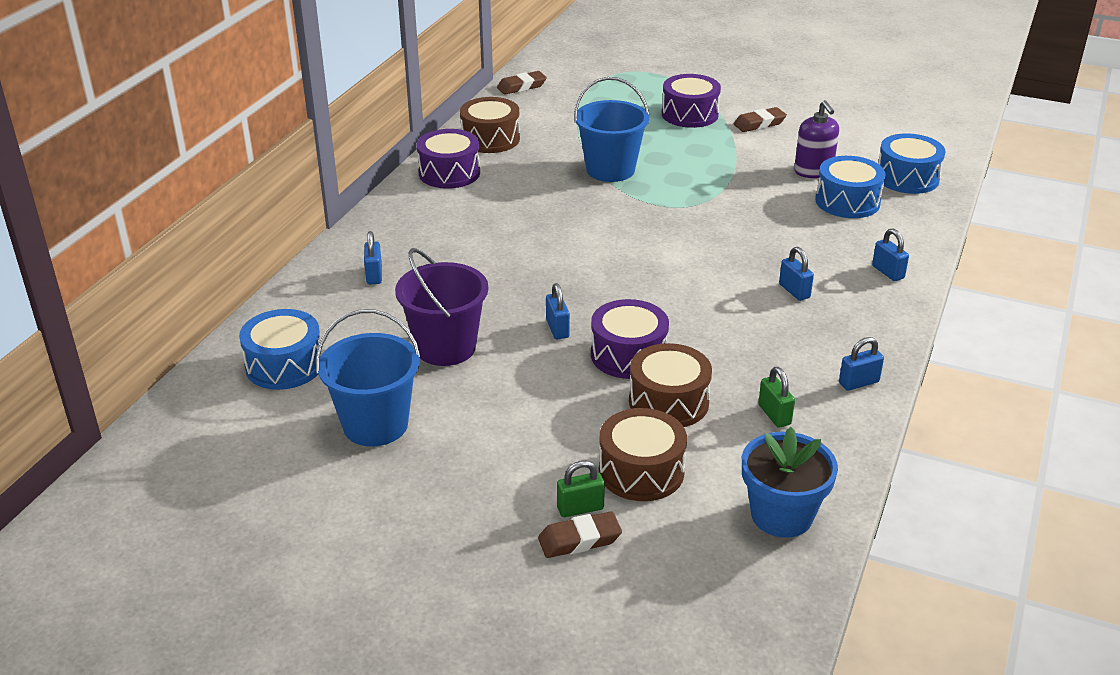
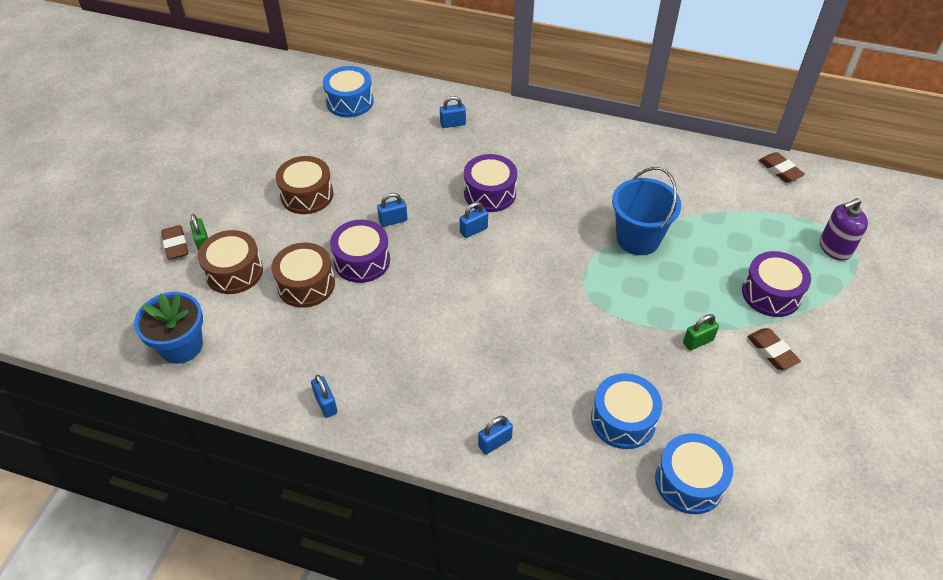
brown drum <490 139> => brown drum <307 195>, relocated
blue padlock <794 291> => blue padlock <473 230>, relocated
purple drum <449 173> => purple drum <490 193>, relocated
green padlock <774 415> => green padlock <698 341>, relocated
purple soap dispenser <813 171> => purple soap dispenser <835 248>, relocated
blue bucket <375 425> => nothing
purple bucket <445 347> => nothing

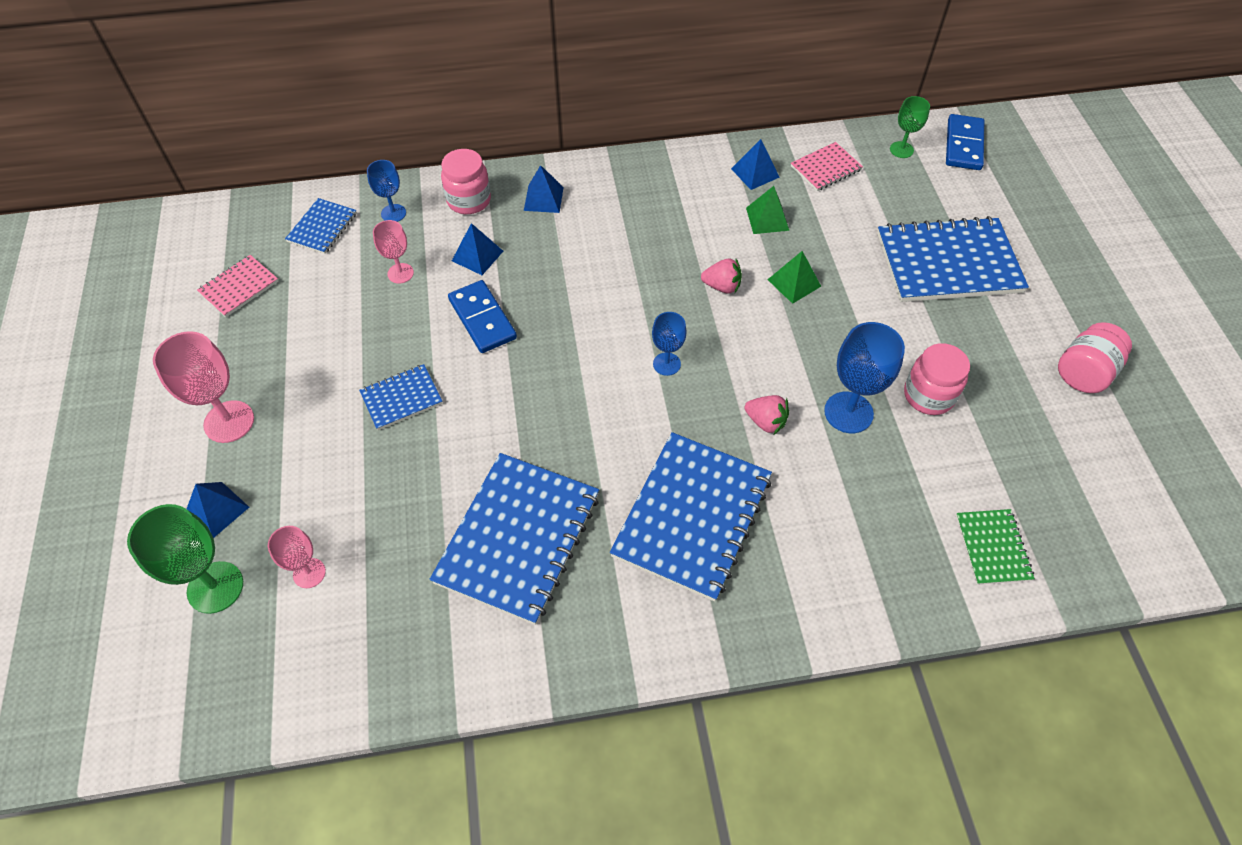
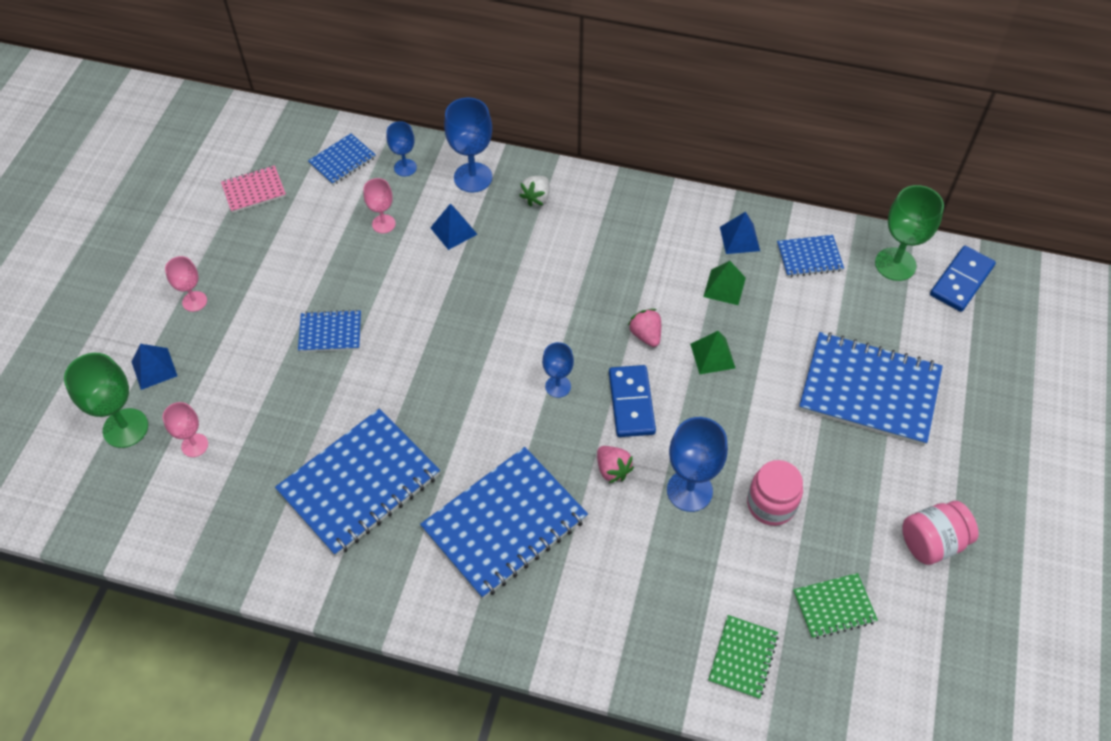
pink goblet <229 421> => pink goblet <194 301>, x0.59
pink jar <469 200> => blue goblet <473 177>
blue pyramid <543 199> => white strawberry <536 198>
blue domino <482 319> => blue domino <631 403>, relocated
pink strawberry <722 286> => pink strawberry <646 335>, 150 degrees counterclockwise
pink notebook <825 168> => blue notebook <809 257>
nothing => green notebook <834 607>
green goblet <901 150> => green goblet <895 264>, x1.69

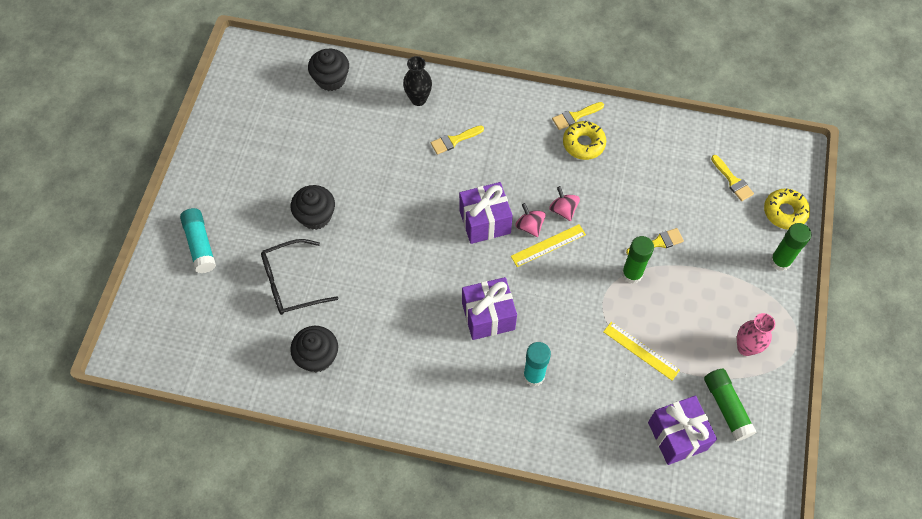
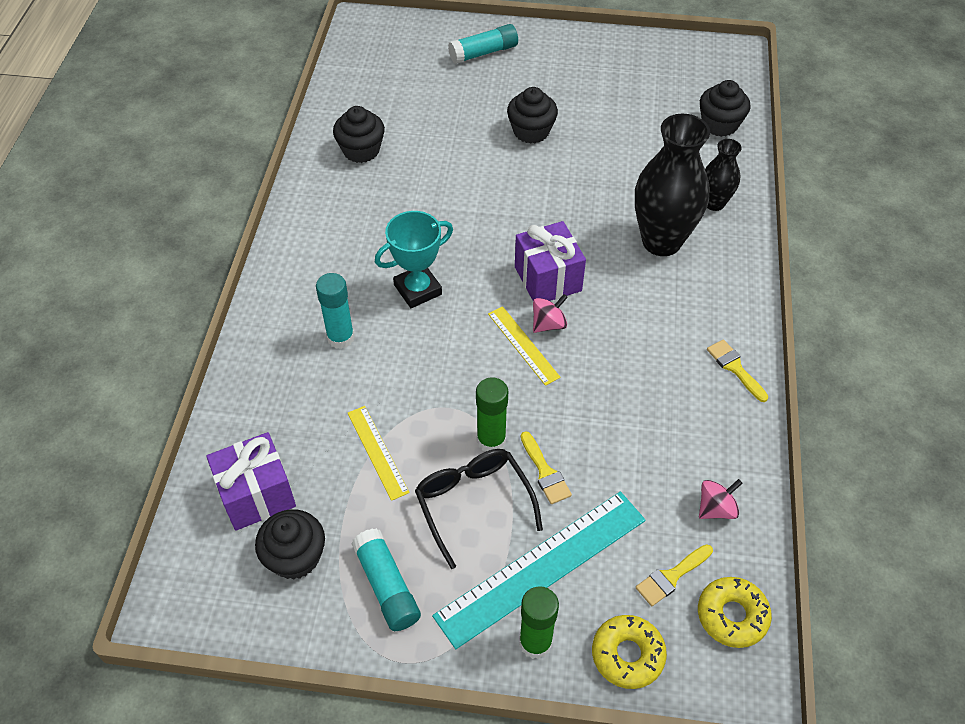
green glue stick <726 407> => black cupcake <295 557>
yellow ruler <641 351> => yellow ruler <377 452>, 60 degrees counterclockwise
pink vase <746 347> => turquoise glue stick <387 586>
purple gift <488 316> => turquoise trophy <417 289>
black glasses <292 283> => black glasses <473 504>, relocated
nothing => turquoise ruler <542 567>
yellow brush <454 140> => black vase <661 241>
yellow donut <583 144> => yellow donut <732 616>, relocated
pink spinning top <563 210> => pink spinning top <716 508>, relocated

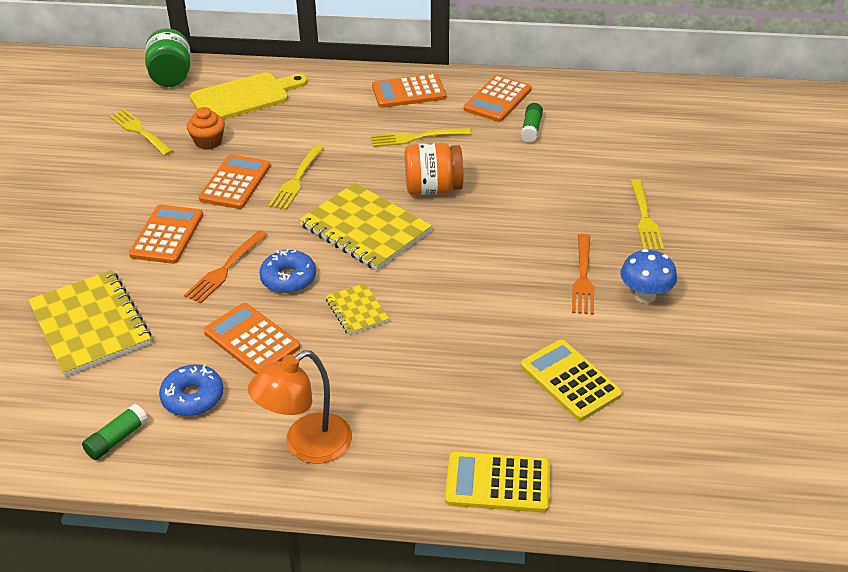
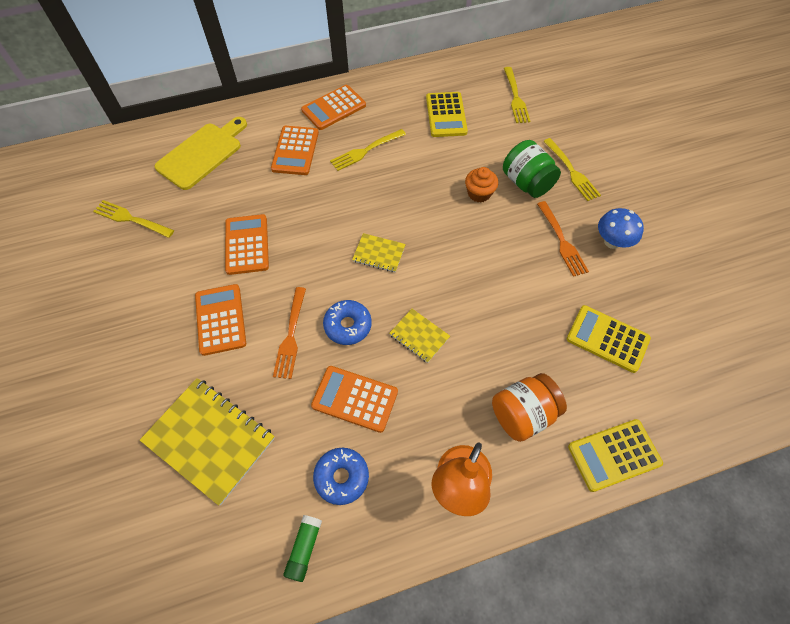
orange calculator <497 99> => orange calculator <295 151>, relocated
yellow notebook <365 229> => yellow notebook <379 253>, x0.50
green glue stick <531 129> => yellow calculator <446 115>
orange cupcake <208 142> => orange cupcake <479 193>, relocated
orange jar <433 189> => orange jar <522 414>, relocated
green jar <171 77> => green jar <526 183>, relocated
yellow fork <296 179> => yellow fork <515 97>, relocated

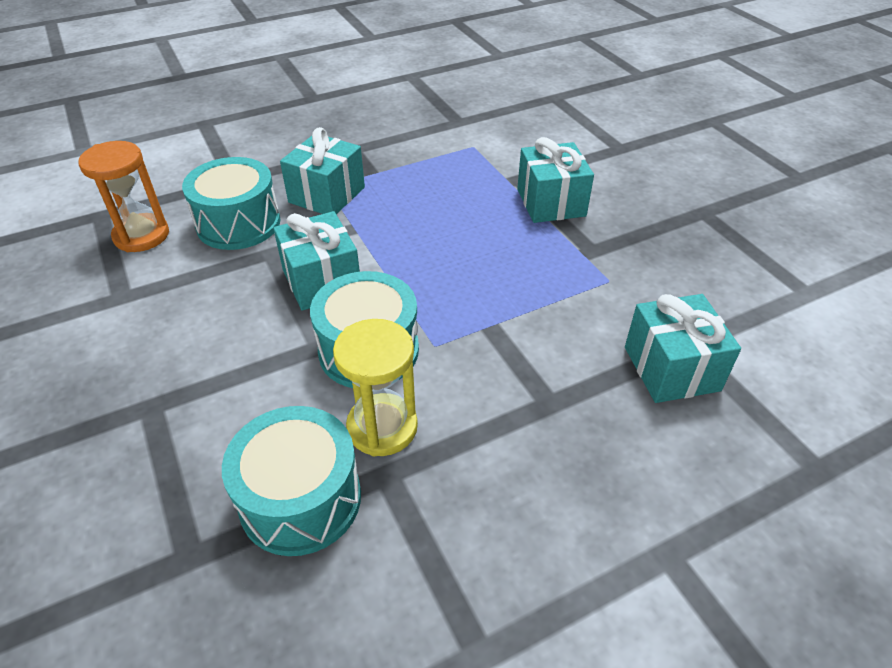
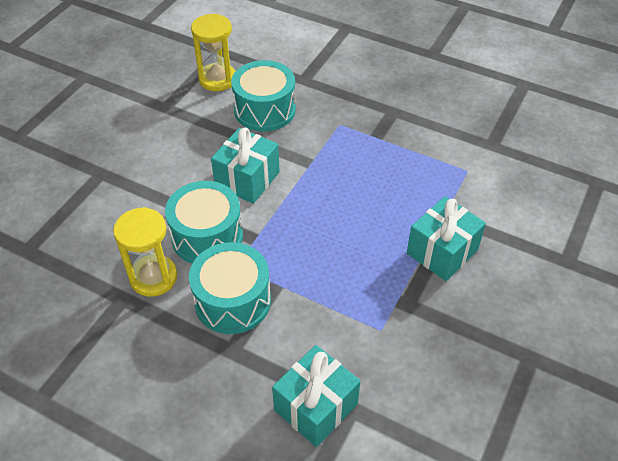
turquoise drum <300 499> => turquoise drum <232 301>, relocated
orange hourglass <141 235> => yellow hourglass <217 79>
turquoise gift <327 195> => nothing

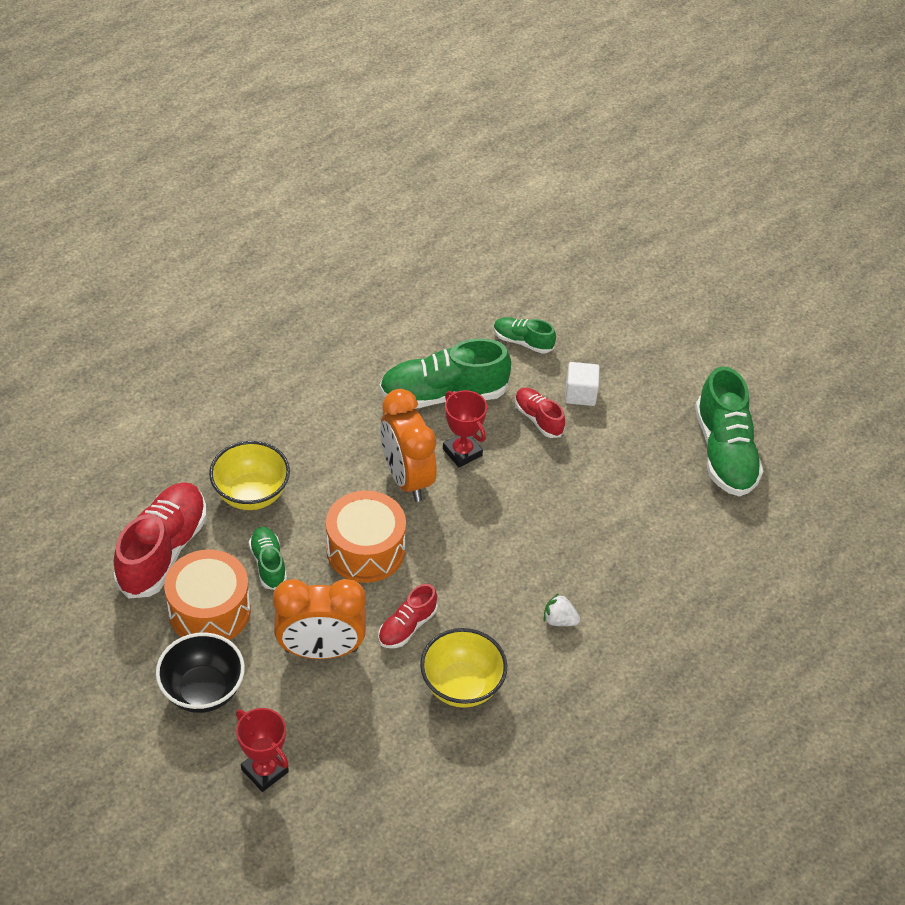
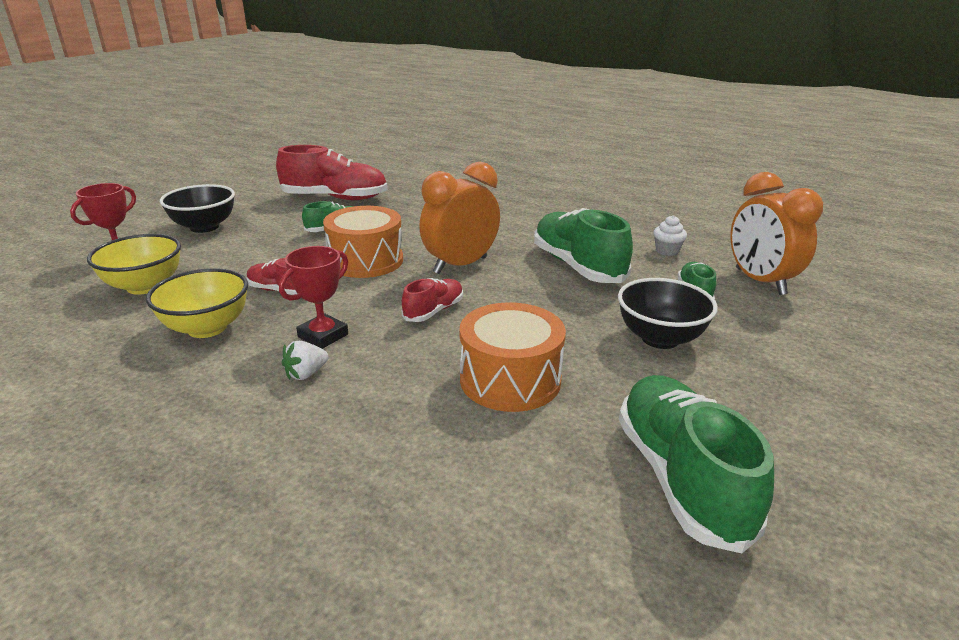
yellow bowl <251 494> => yellow bowl <145 286>, relocated
red trophy <462 452> => red trophy <323 336>, relocated
white strawberry <559 620> => white strawberry <306 374>, 135 degrees counterclockwise
red shoe <538 419> => red shoe <434 311>, relocated
orange drum <209 610> => orange drum <510 379>, relocated
white cube <580 394> => black bowl <660 338>
green shoe <724 452> => green shoe <680 477>, 105 degrees clockwise
nothing => white cupcake <667 251>
orange clock <321 650> => orange clock <759 281>, relocated

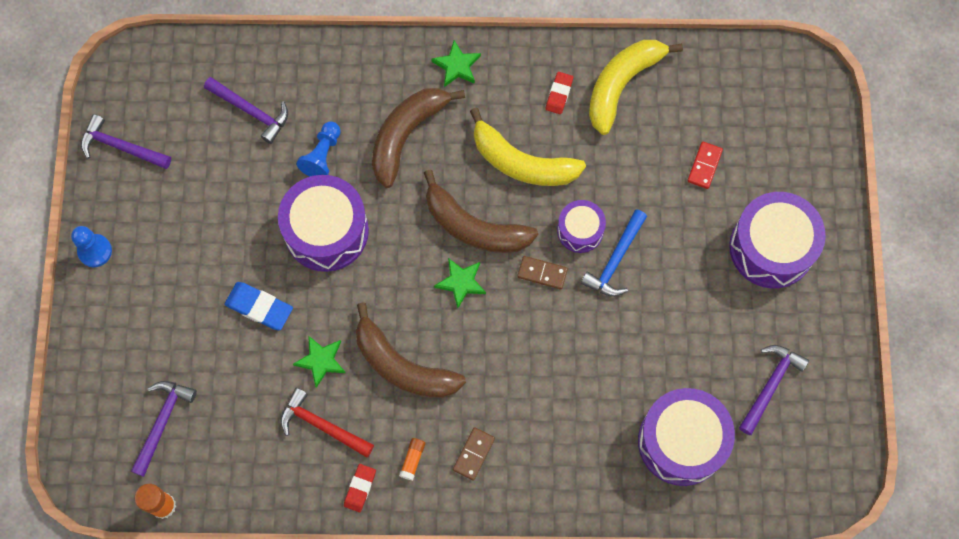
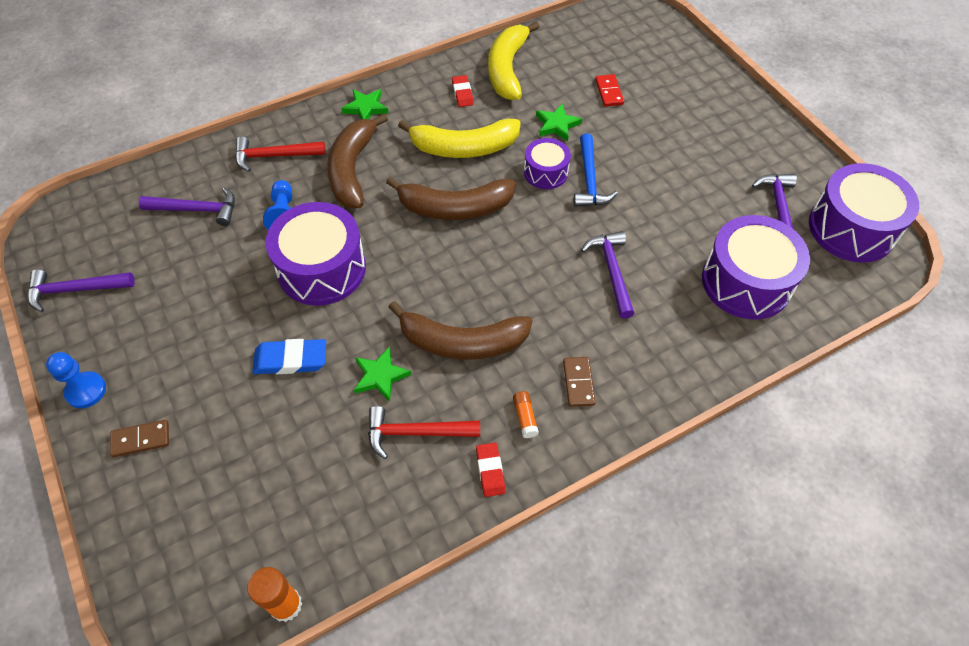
brown domino <542 273> => brown domino <141 439>, relocated
nothing => red hammer <274 156>
green star <461 282> => green star <557 125>, relocated
purple hammer <162 422> => purple hammer <611 271>, relocated
purple drum <771 248> => purple drum <851 228>, relocated

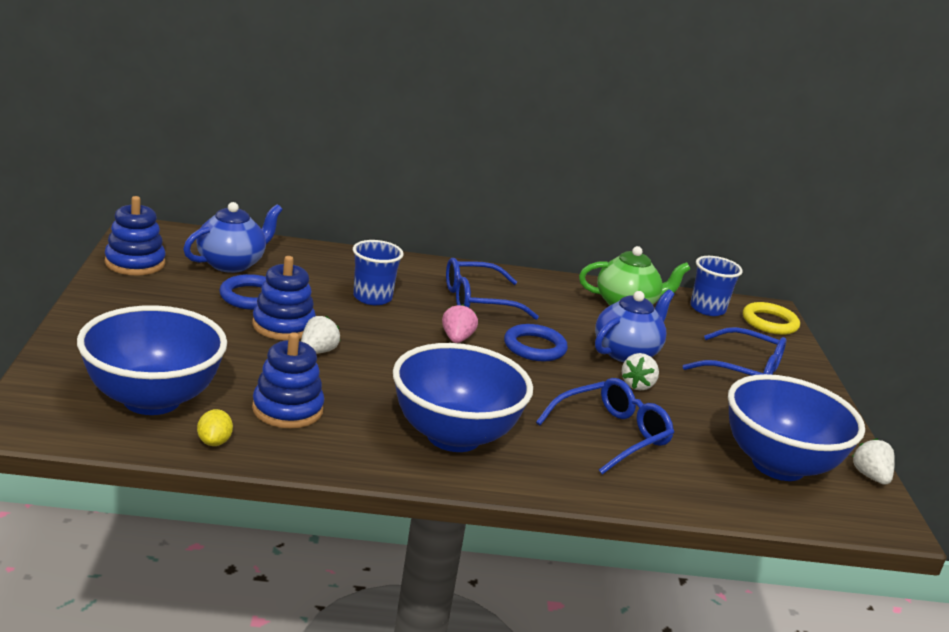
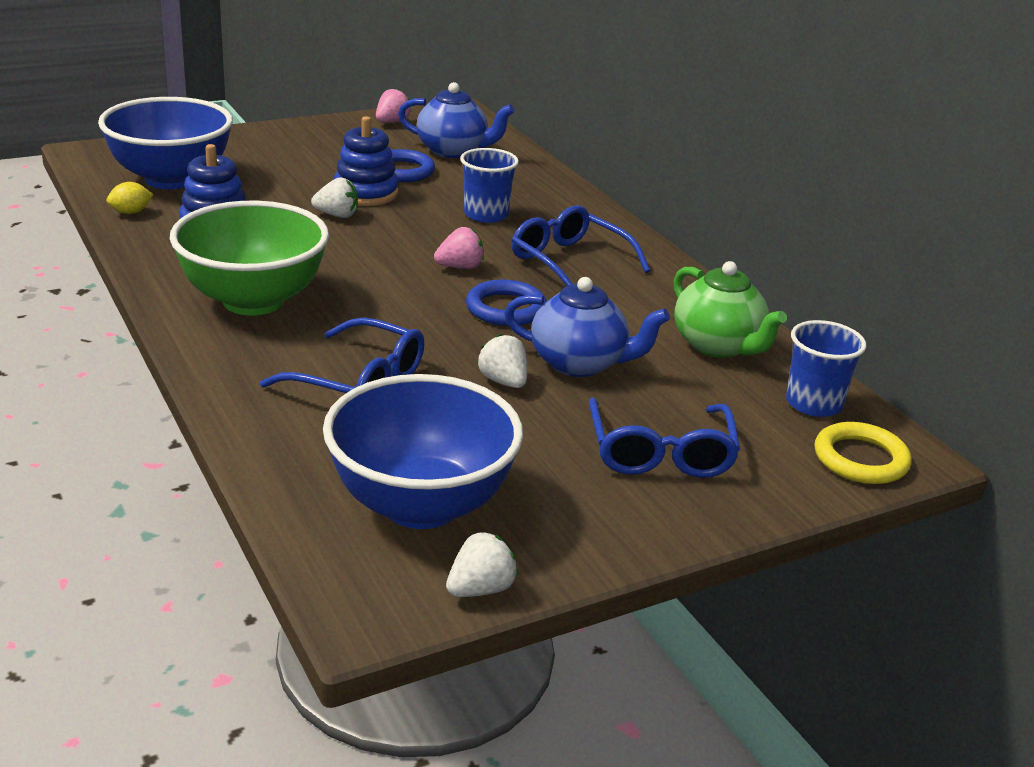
blue bowl <453 436> => green bowl <253 301>
blue stacking toy <135 263> => pink strawberry <392 122>
white strawberry <637 385> => white strawberry <503 381>, 60 degrees clockwise

